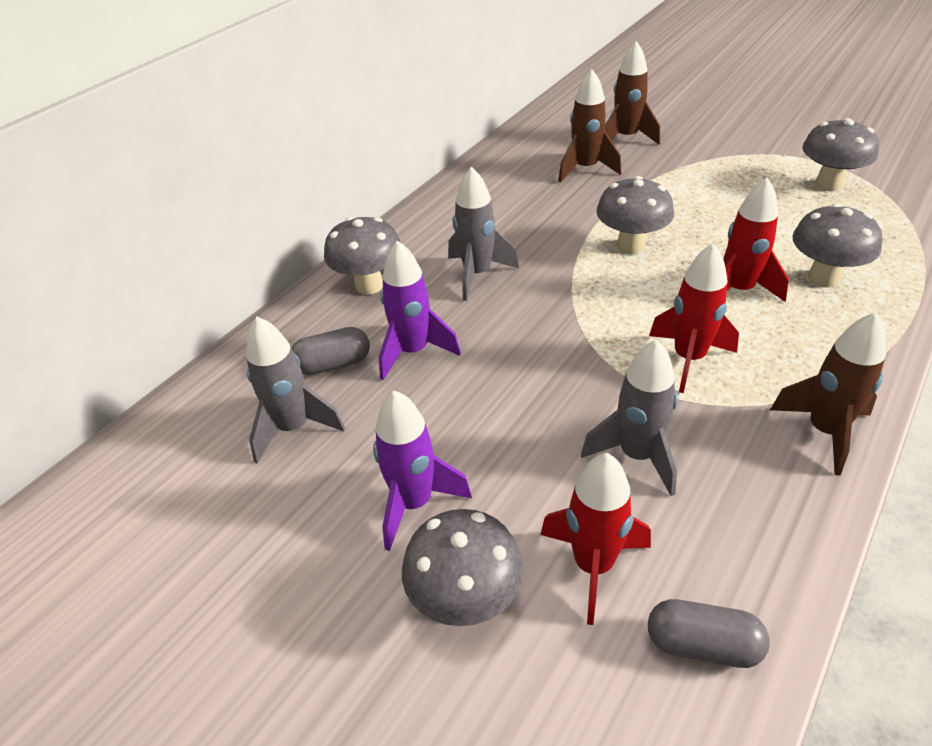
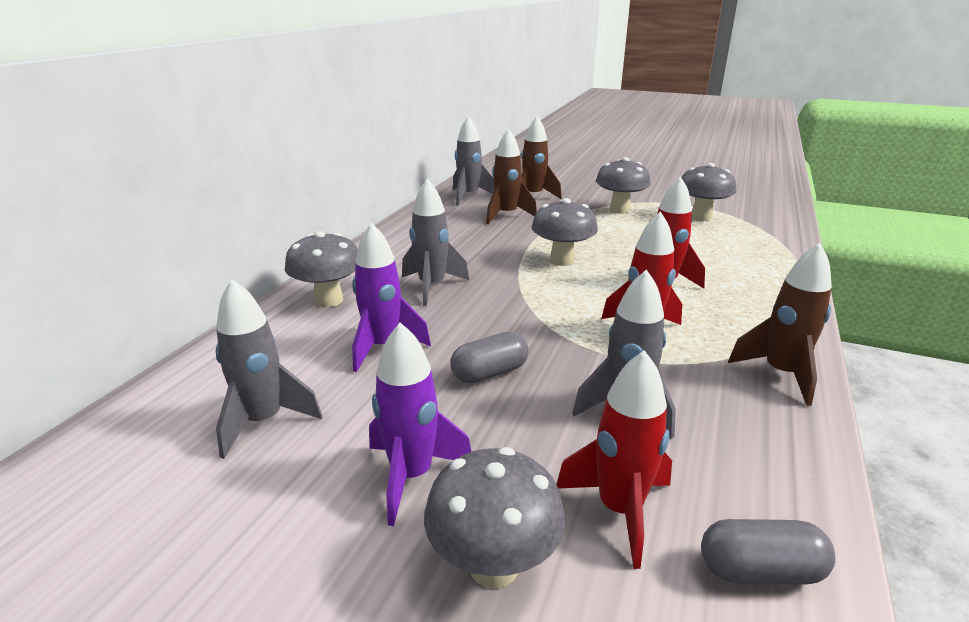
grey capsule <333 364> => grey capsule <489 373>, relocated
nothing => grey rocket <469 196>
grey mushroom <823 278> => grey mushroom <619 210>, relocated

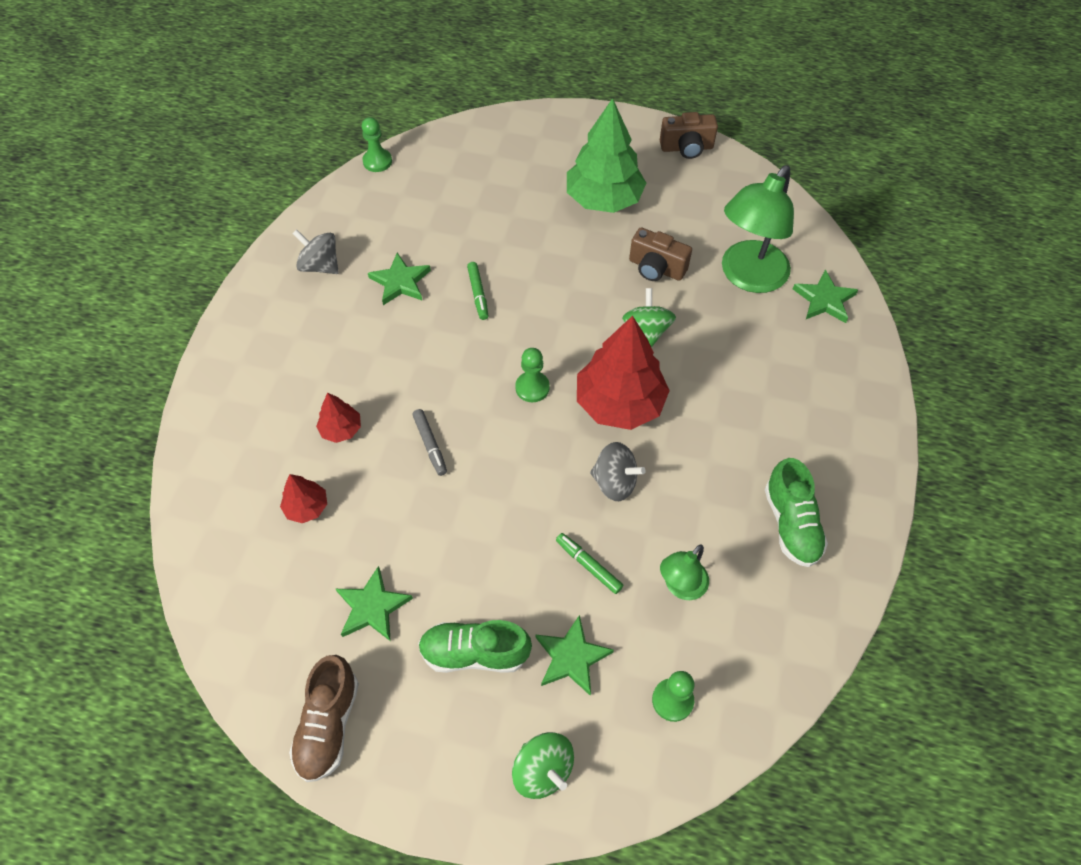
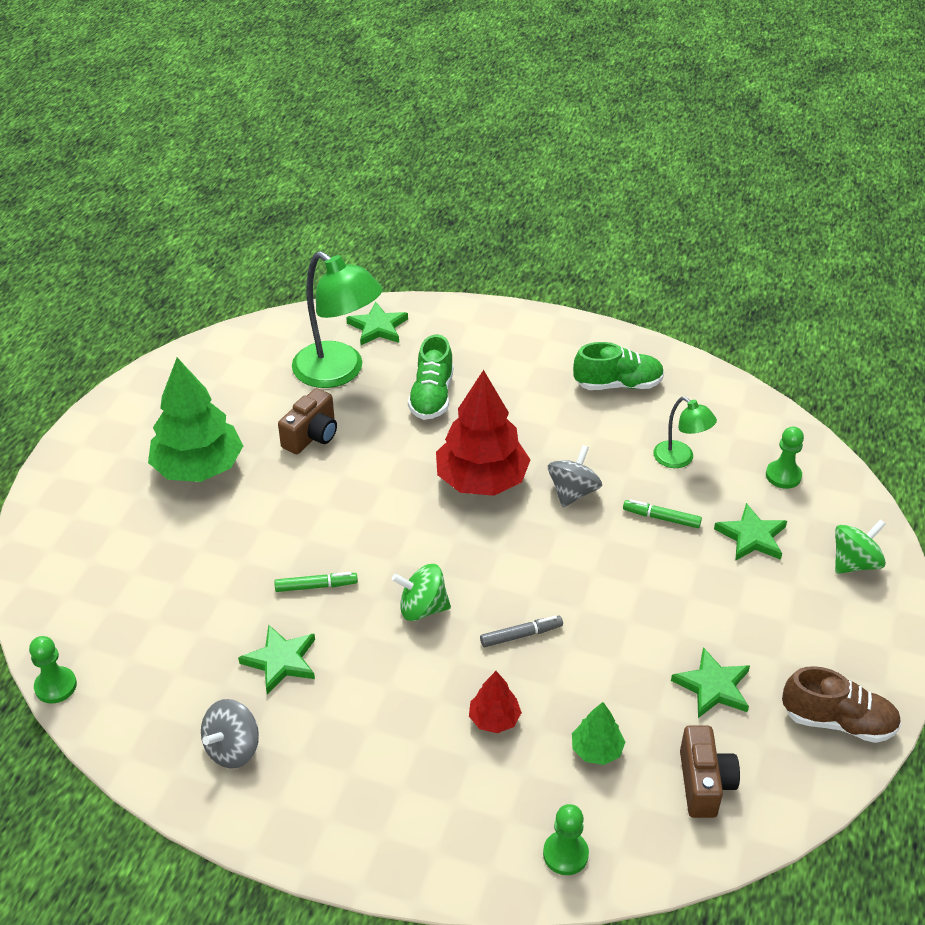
green spinning top <646 331> => green spinning top <422 608>, relocated
green shoe <474 653> => green shoe <432 396>, relocated
green pawn <532 388> => green pawn <565 854>, relocated
red tree <306 507> => green tree <596 750>
green marker <588 565> => green marker <661 518>, 60 degrees clockwise
brown camera <686 148> => brown camera <704 783>, relocated

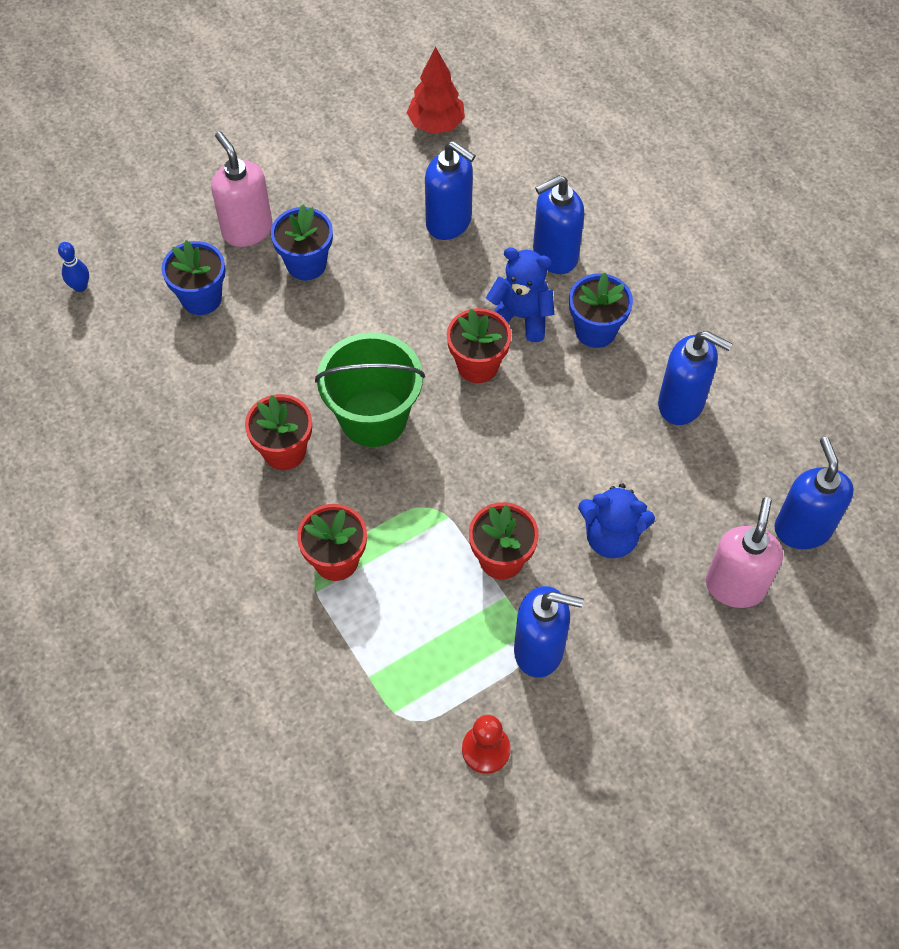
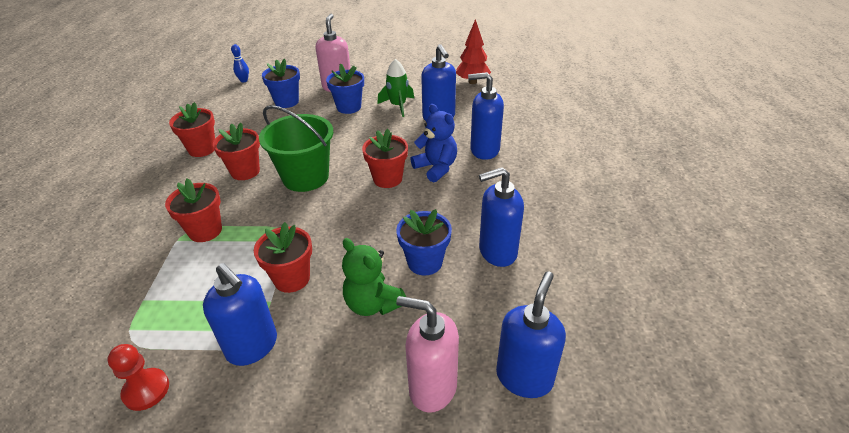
nothing => red flower pot <202 149>
blue teddy bear <611 537> => green teddy bear <373 304>
nothing => green rocket <398 106>
blue flower pot <595 330> => blue flower pot <425 262>, relocated
pink soap dispenser <735 586> => pink soap dispenser <432 387>, 120 degrees counterclockwise
blue soap dispenser <681 404> => blue soap dispenser <497 252>, 105 degrees clockwise

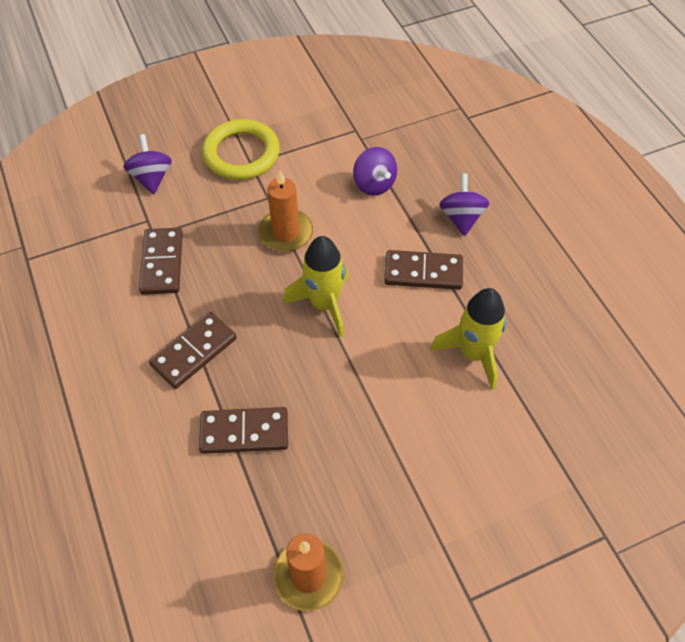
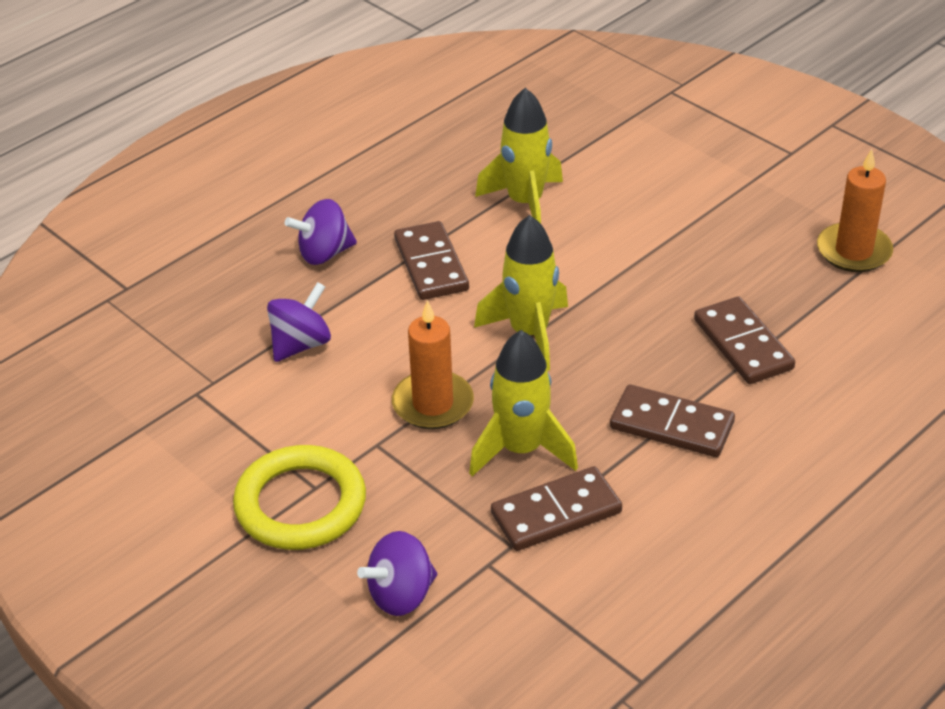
nothing => yellow rocket <521 450>

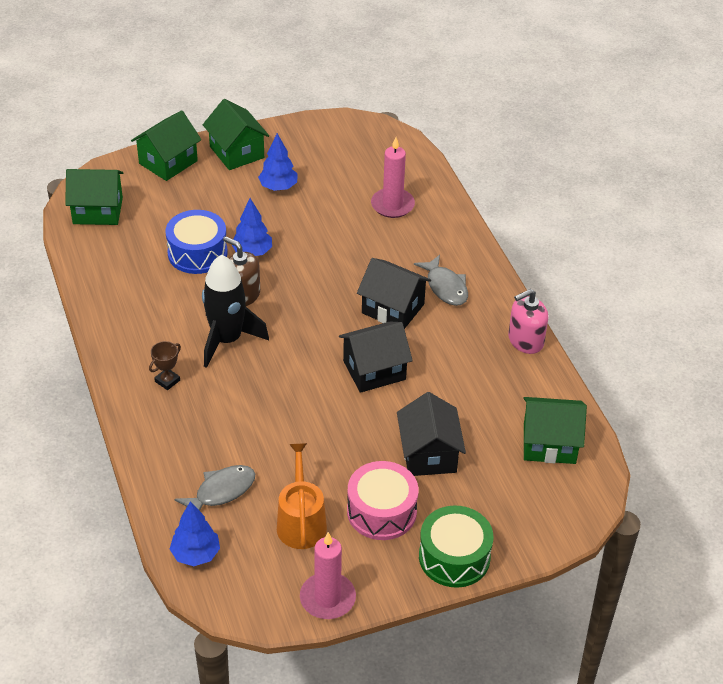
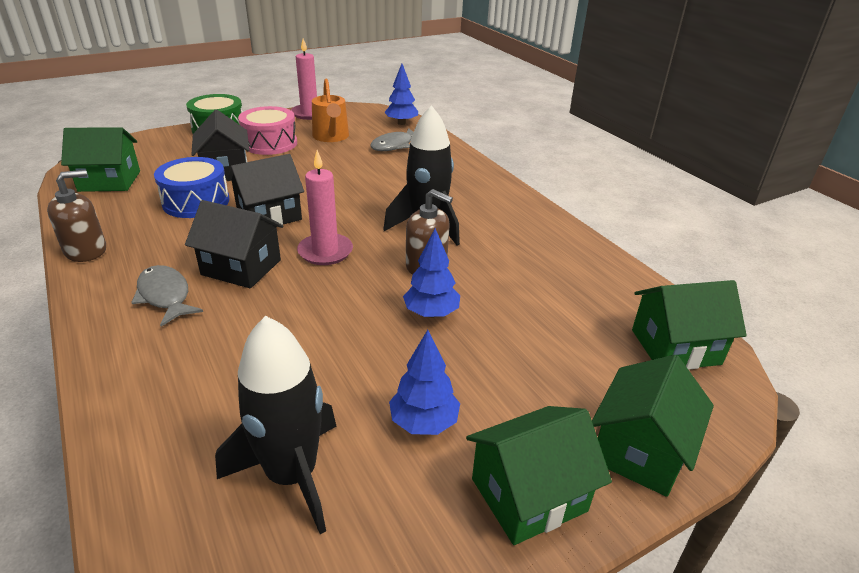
pink soap dispenser <525 340> => brown soap dispenser <86 250>
blue drum <197 253> => blue drum <196 202>, relocated
nothing => black rocket <292 475>
pink candle <392 205> => pink candle <325 252>, relocated
green house <237 152> => green house <529 495>, 75 degrees counterclockwise
brown trophy <167 381> => nothing

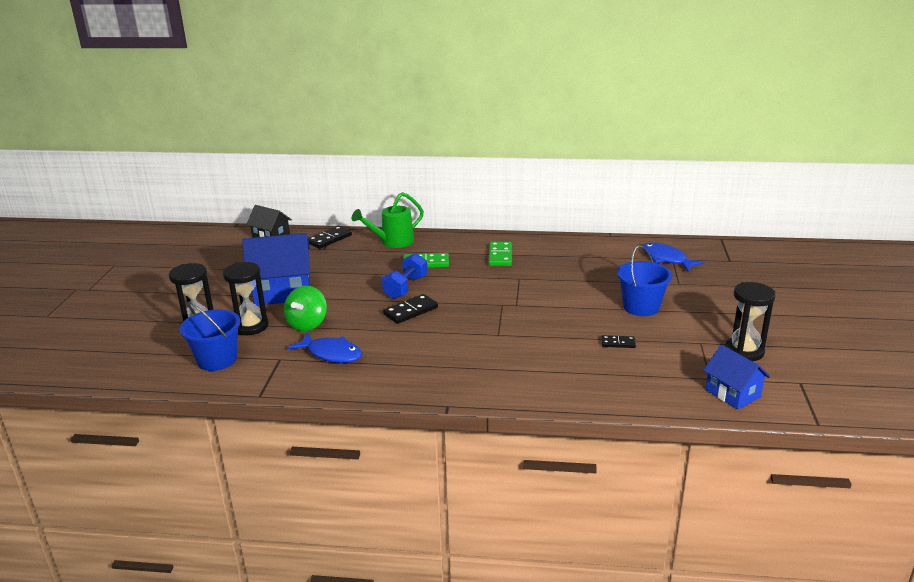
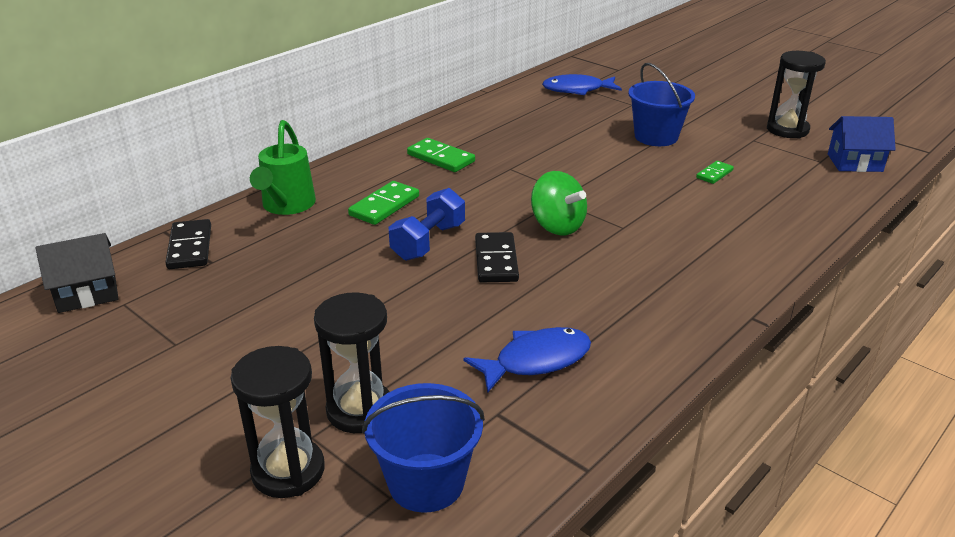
blue dumbbell <406 287> => blue dumbbell <428 242>, 60 degrees clockwise
green spinning top <307 324> => green spinning top <557 226>, relocated
black domino <618 343> => green domino <714 174>
blue house <282 292> => nothing

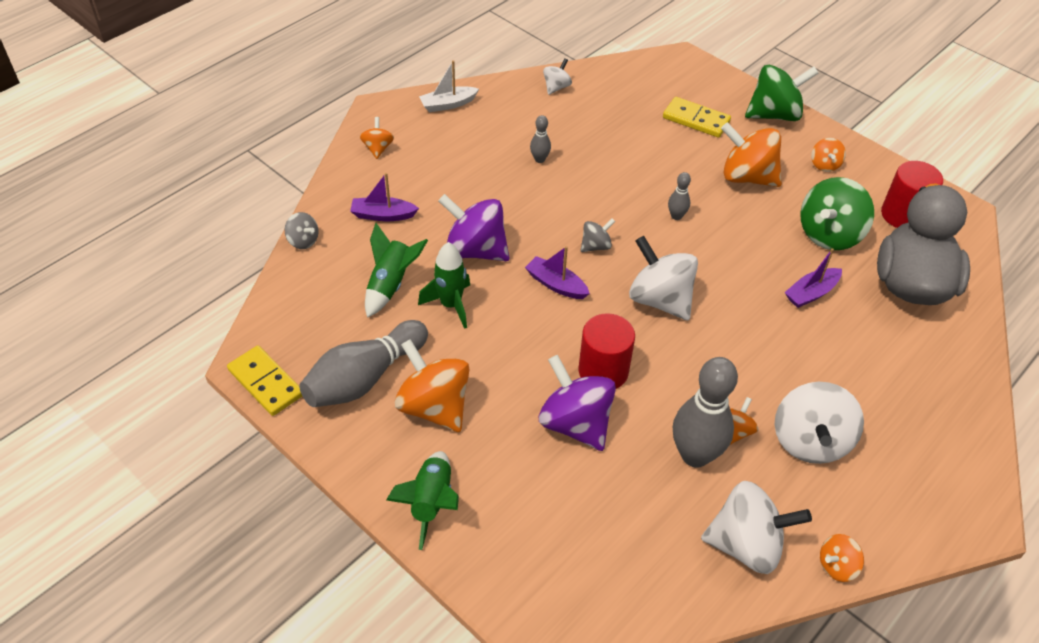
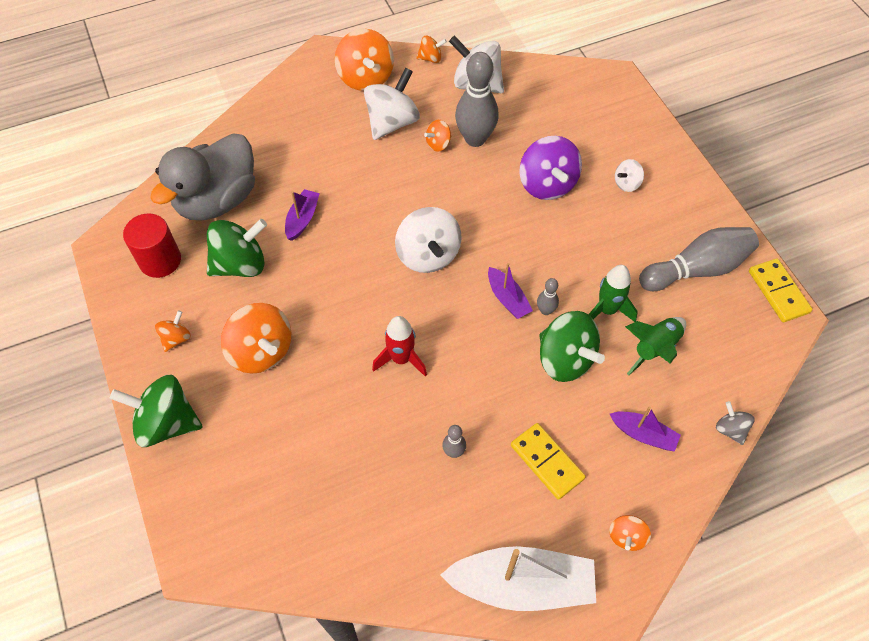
purple boat <811 293> => purple boat <302 219>, 60 degrees counterclockwise
orange spinning top <434 406> => orange spinning top <365 78>, relocated
nothing => red rocket <401 359>
white boat <448 104> => white boat <522 584>, x1.94
yellow domino <696 120> => yellow domino <546 462>, relocated
grey bowling pin <676 216> => grey bowling pin <545 310>, relocated
purple spinning top <475 250> => green spinning top <565 359>
white spinning top <556 87> => white spinning top <626 183>, relocated
green rocket <431 503> => nothing
red cylinder <603 371> => nothing
grey spinning top <596 246> => nothing

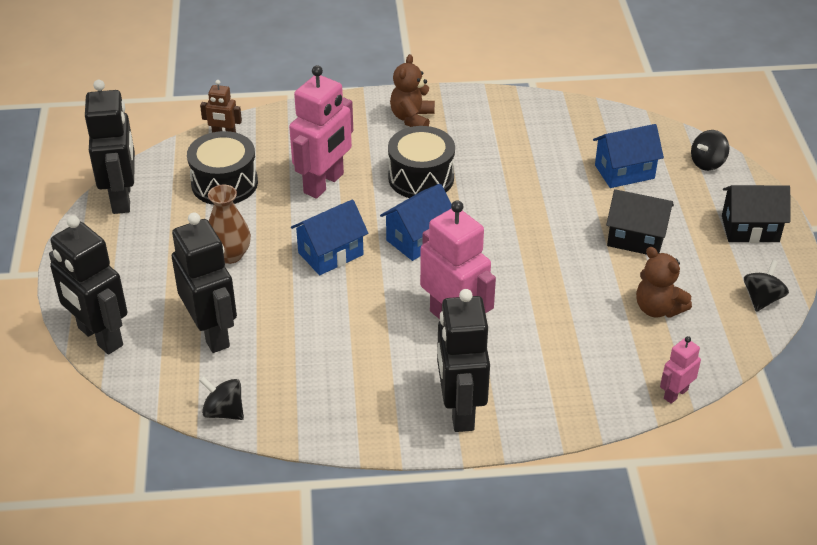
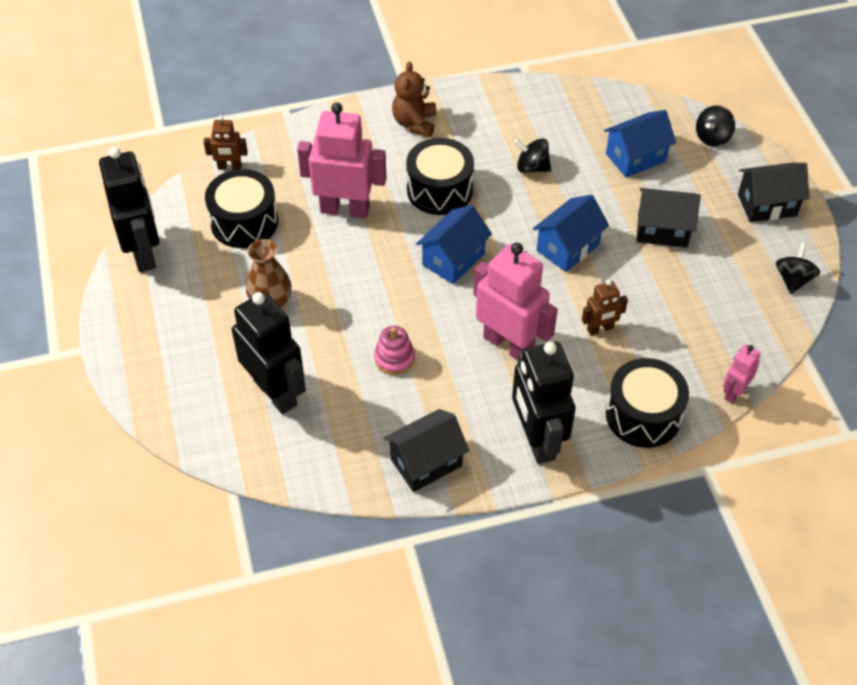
pink robot <324 183> => pink robot <345 209>, 105 degrees counterclockwise
nothing => pink stacking toy <394 358>
nothing => black house <426 462>
black spinning top <224 411> => black spinning top <532 167>, relocated
blue house <330 254> => blue house <568 247>, relocated
nothing => brown robot <600 329>
nothing => black drum <643 415>
black robot <100 337> => nothing
brown teddy bear <658 308> => nothing

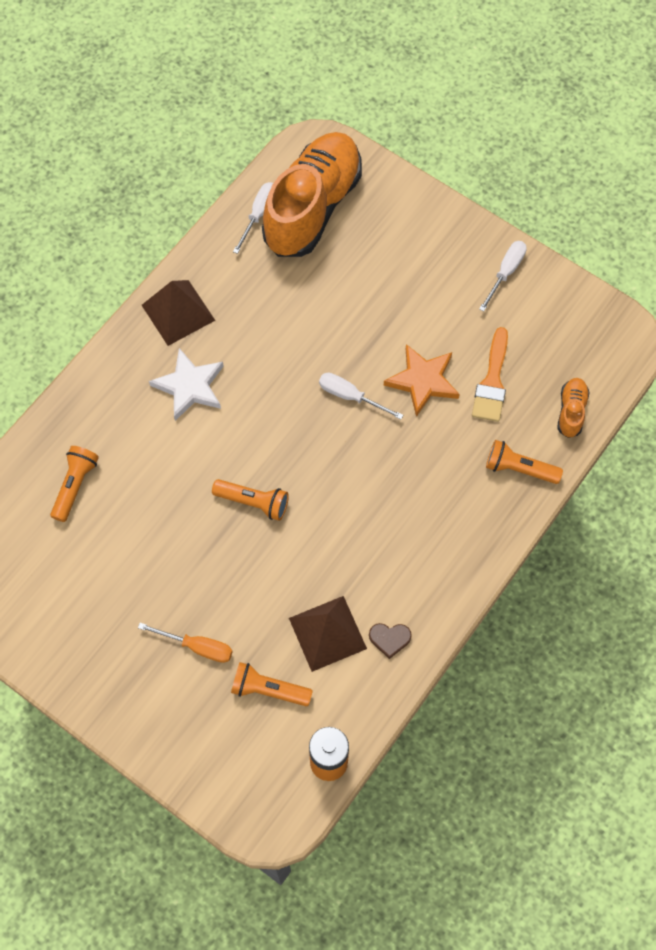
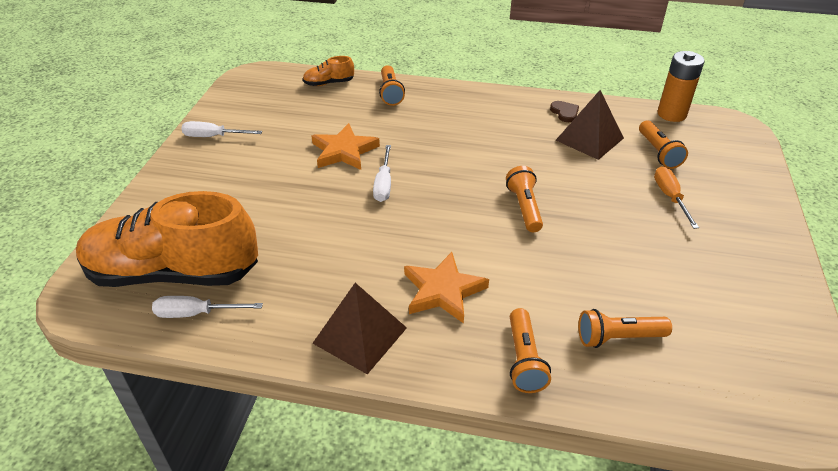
white star <189 386> => orange star <443 291>
nothing => orange flashlight <524 360>
orange brush <492 381> => nothing

